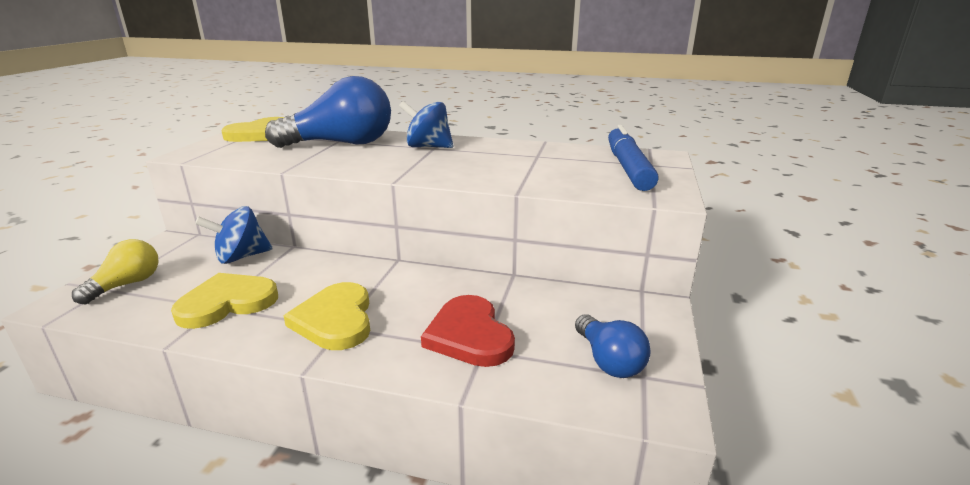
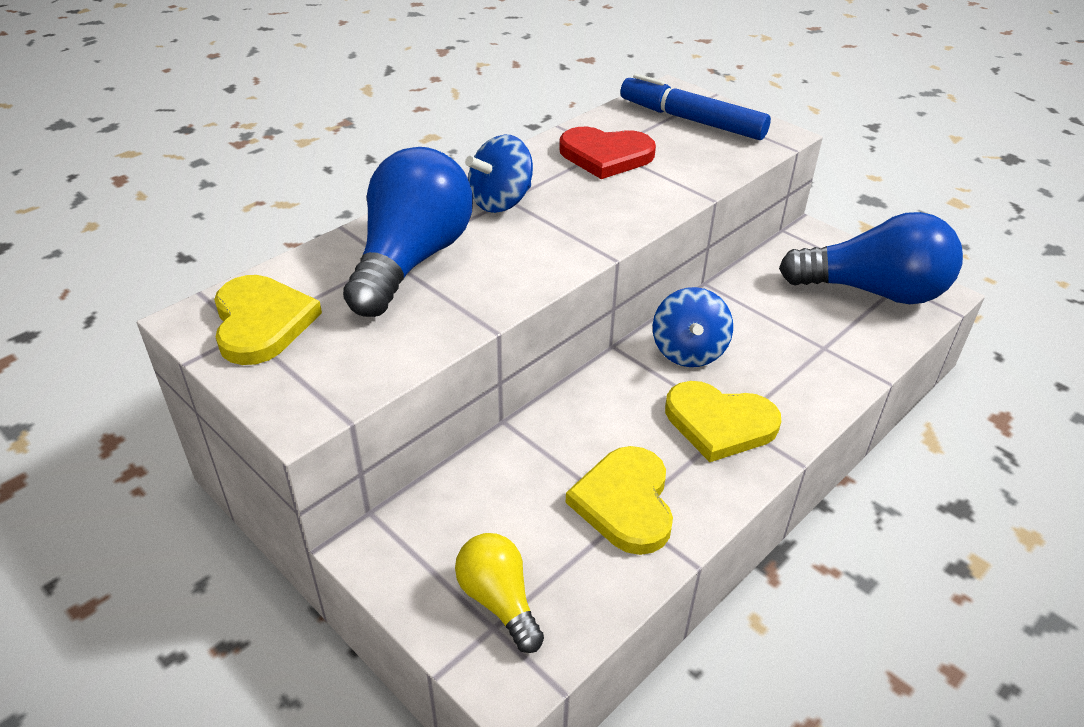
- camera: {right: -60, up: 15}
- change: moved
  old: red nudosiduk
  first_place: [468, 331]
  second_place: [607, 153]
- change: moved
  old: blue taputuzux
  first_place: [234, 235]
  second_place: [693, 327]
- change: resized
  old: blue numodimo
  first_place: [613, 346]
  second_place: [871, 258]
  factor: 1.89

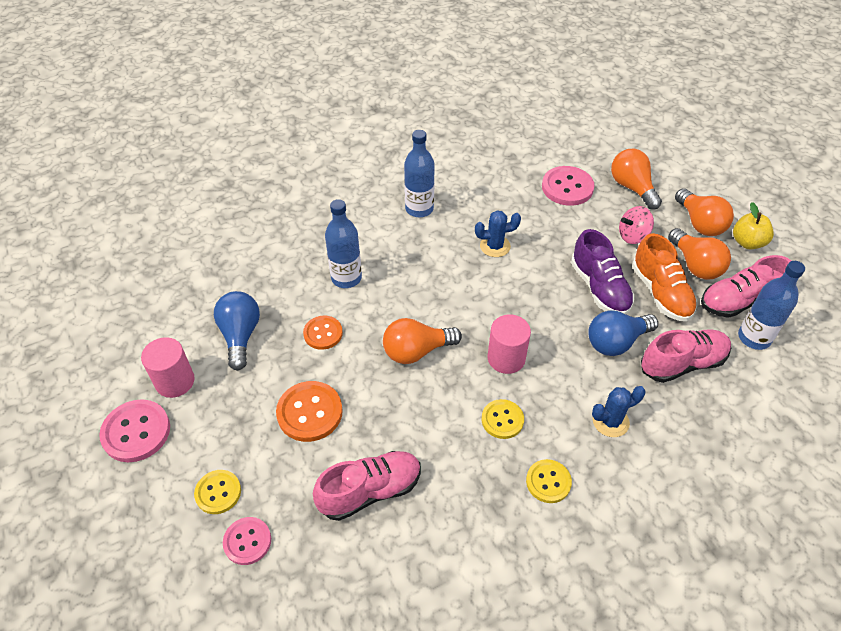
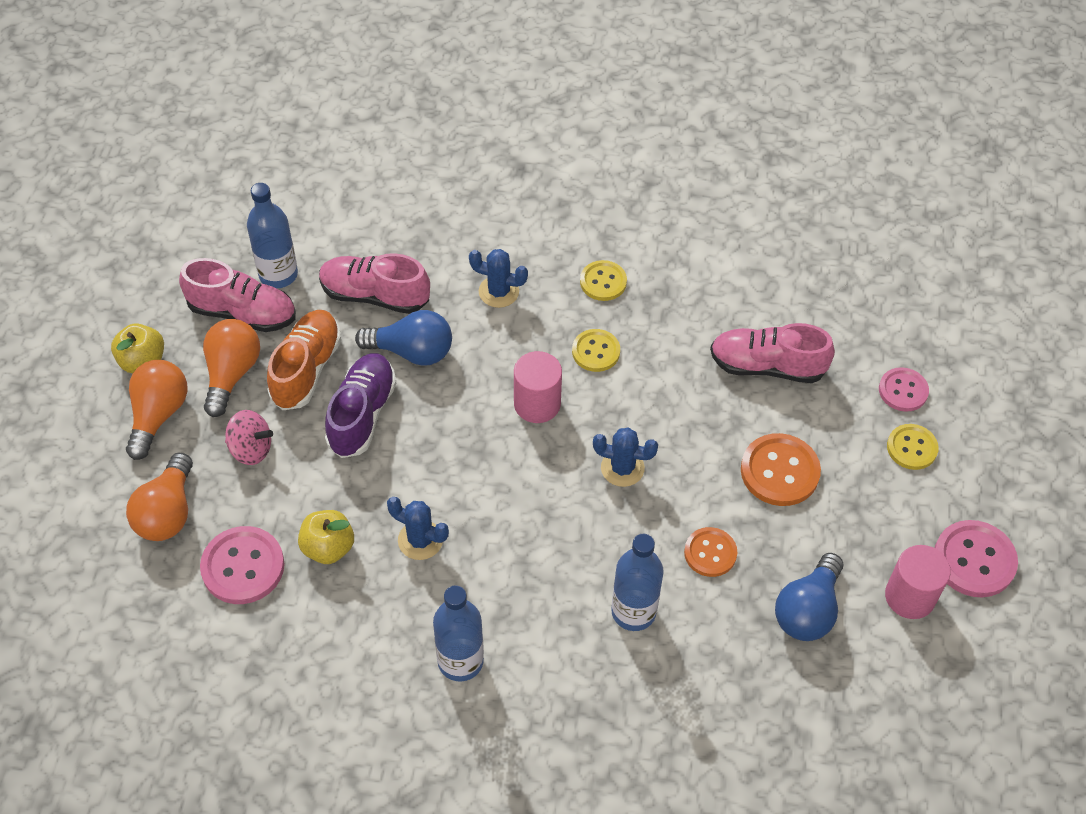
- camera: {right: -145, up: 5}
- change: added
  new: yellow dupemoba
  second_place: [326, 537]
- change: replaced
  old: orange numodimo
  new: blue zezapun
  first_place: [422, 341]
  second_place: [625, 457]

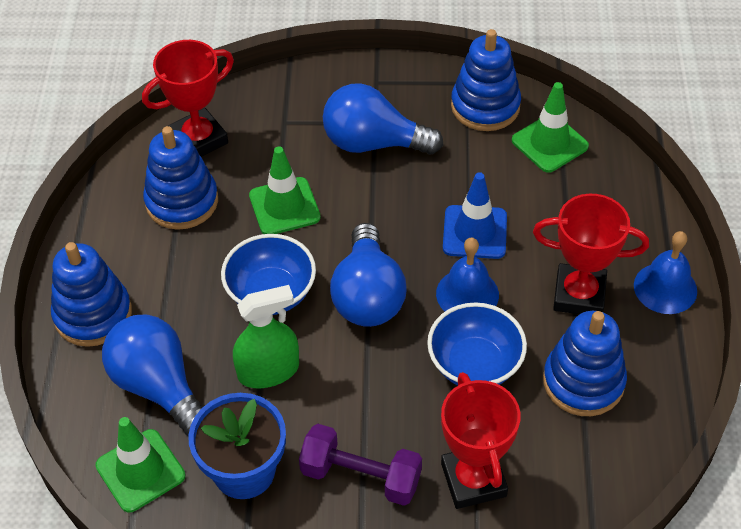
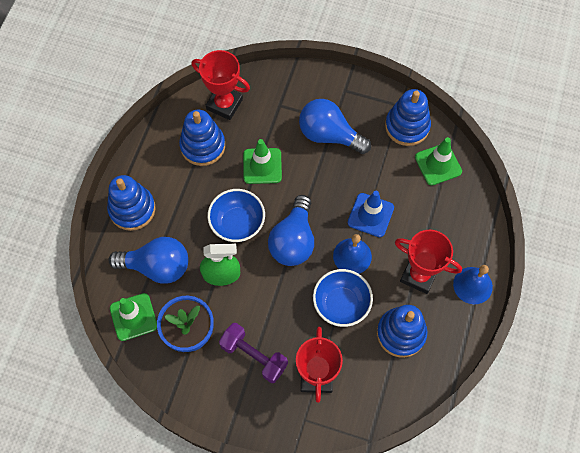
- camera: {right: 15, up: 15}
- change: turned
  old: blue numodimo
  first_place: [152, 375]
  second_place: [148, 260]
  degrees: 120
- change: turned
  old: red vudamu
  first_place: [188, 98]
  second_place: [221, 85]
  degrees: 45

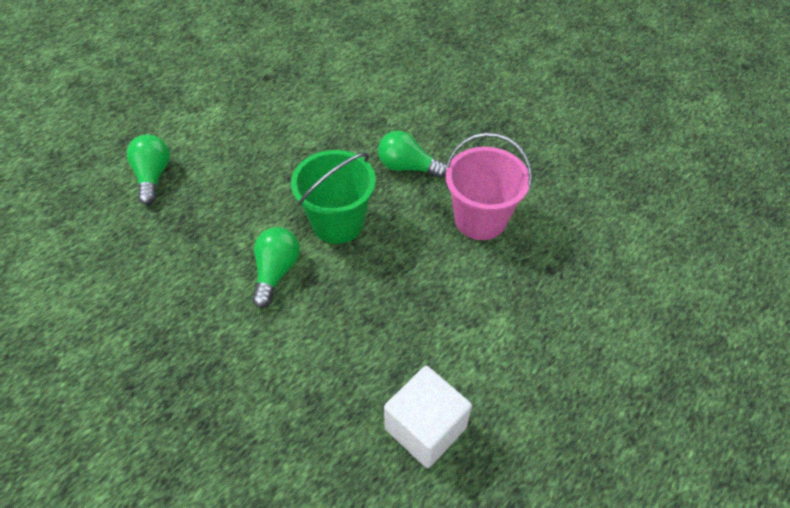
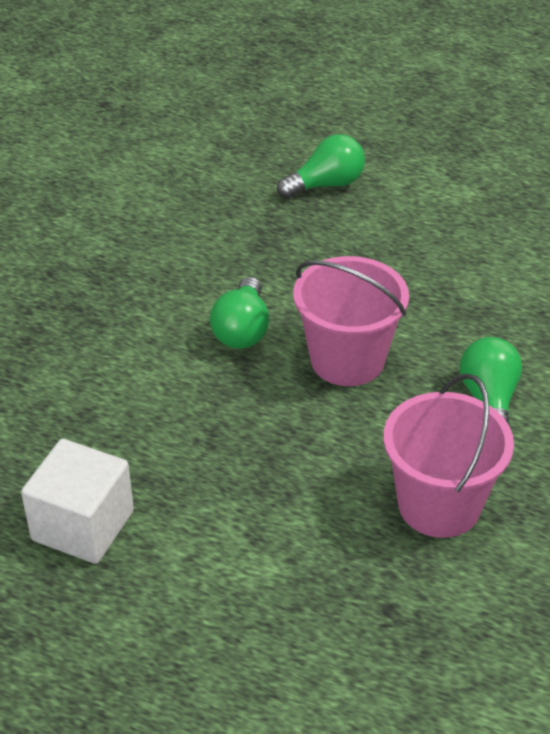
- camera: {right: 70, up: -10}
- change: turned
  old: green numodimo
  first_place: [276, 267]
  second_place: [239, 313]
  degrees: 105
- change: recoloured
  old: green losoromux
  new: pink losoromux
  first_place: [333, 197]
  second_place: [351, 321]

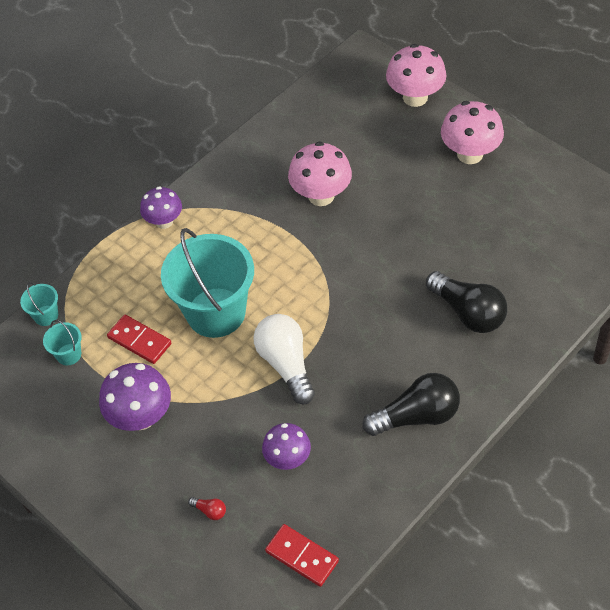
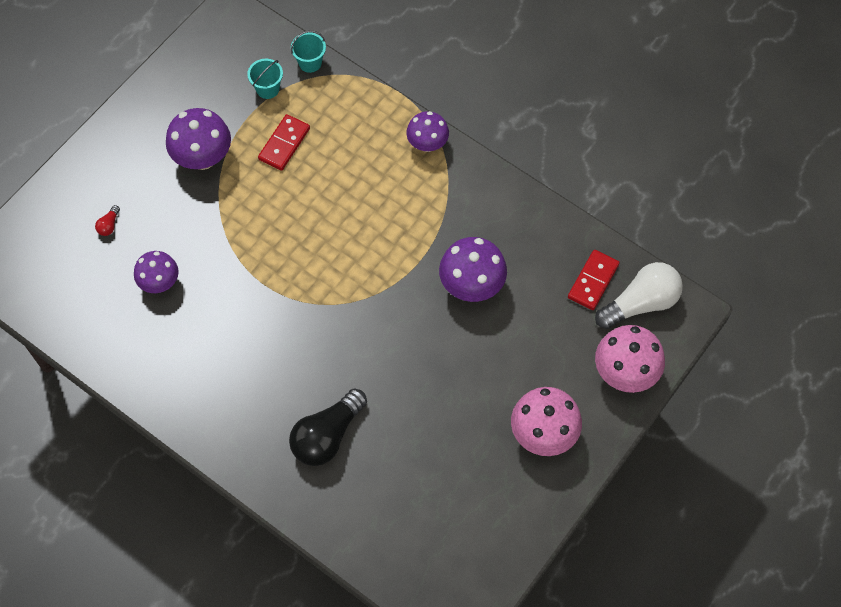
- camera: {right: 80, up: 10}
- change: recoloured
  old: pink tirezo
  new: purple tirezo
  first_place: [320, 173]
  second_place: [473, 269]
- change: moved
  old: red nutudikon
  first_place: [302, 555]
  second_place: [594, 280]
- change: moved
  old: white numodimo
  first_place: [284, 359]
  second_place: [639, 295]
- change: removed
  old: turquoise losoromux
  first_place: [207, 283]
- change: removed
  old: black numodimo
  first_place: [411, 404]

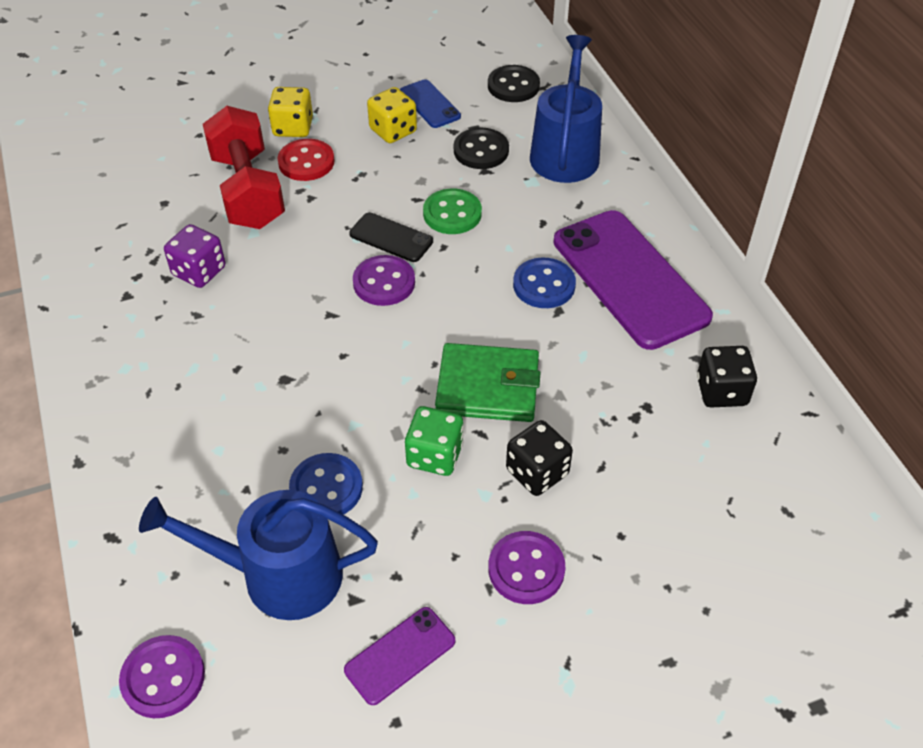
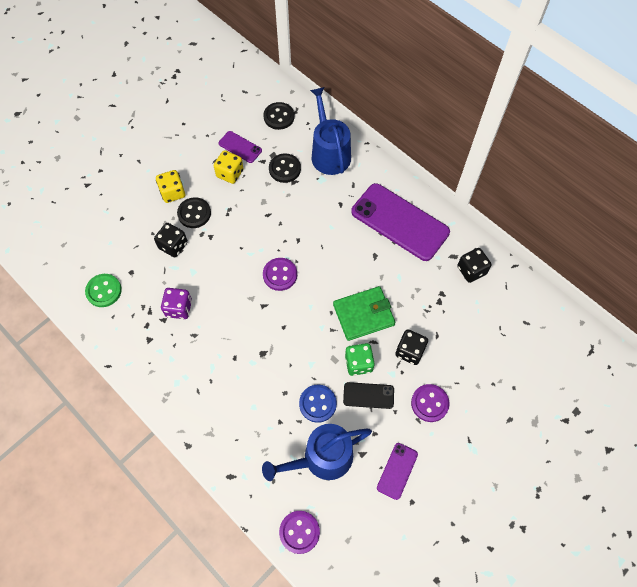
- camera: {right: -25, up: 15}
- change: moved
  old: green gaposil
  first_place: [452, 211]
  second_place: [103, 290]
- change: replaced
  old: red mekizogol
  new: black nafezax
  first_place: [244, 167]
  second_place: [171, 240]
- change: recoloured
  old: red gaposil
  new: black gaposil
  first_place: [306, 160]
  second_place: [194, 212]
- change: recoloured
  old: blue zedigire
  new: purple zedigire
  first_place: [430, 103]
  second_place: [240, 147]
- change: moved
  old: black zedigire
  first_place: [391, 237]
  second_place: [368, 395]
- change: removed
  old: blue gaposil
  first_place: [544, 283]

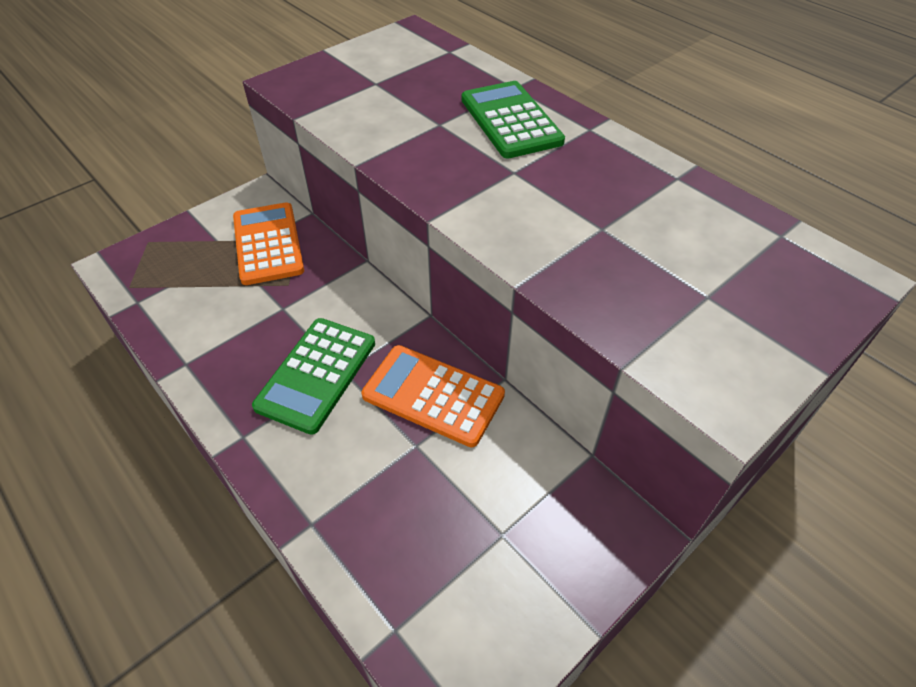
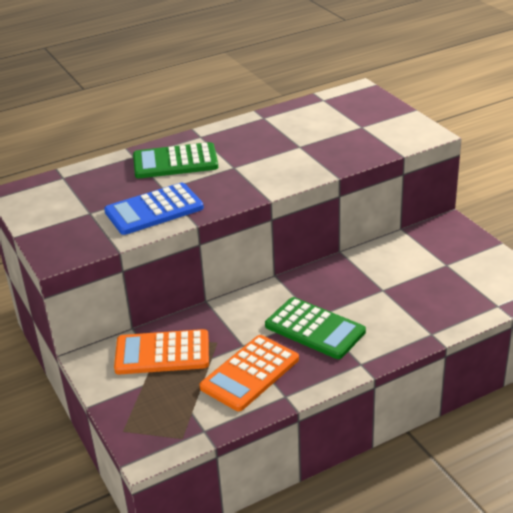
- camera: {right: -75, up: -15}
- change: added
  new: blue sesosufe
  second_place: [154, 209]
- change: moved
  old: orange sesosufe
  first_place: [433, 396]
  second_place: [249, 373]

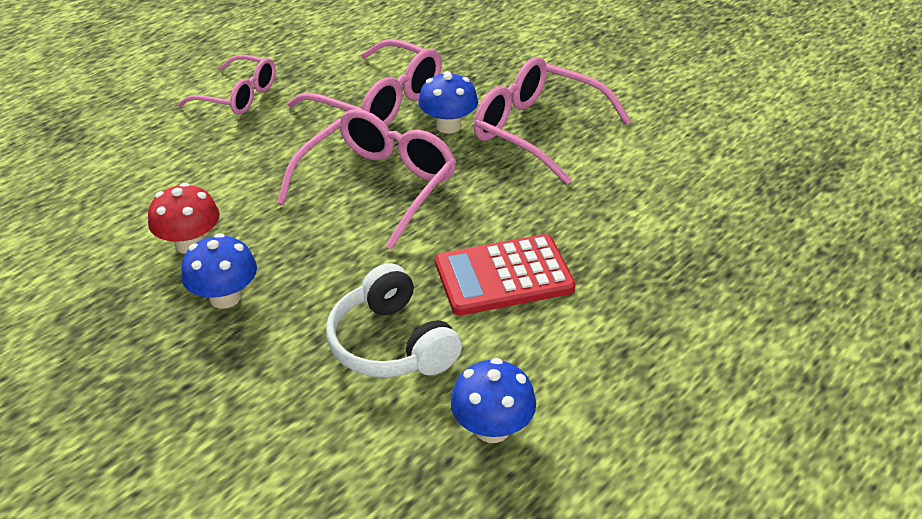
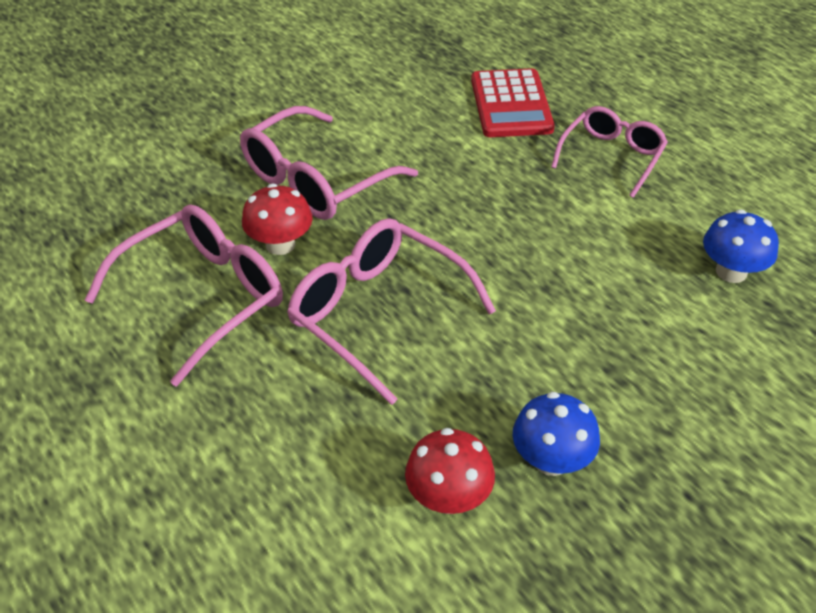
- camera: {right: -80, up: 5}
- change: recoloured
  old: blue tirezo
  new: red tirezo
  first_place: [448, 102]
  second_place: [277, 219]
- change: moved
  old: red sesosufe
  first_place: [505, 275]
  second_place: [513, 102]
- change: moved
  old: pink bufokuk
  first_place: [227, 85]
  second_place: [609, 152]
- change: removed
  old: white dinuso
  first_place: [394, 320]

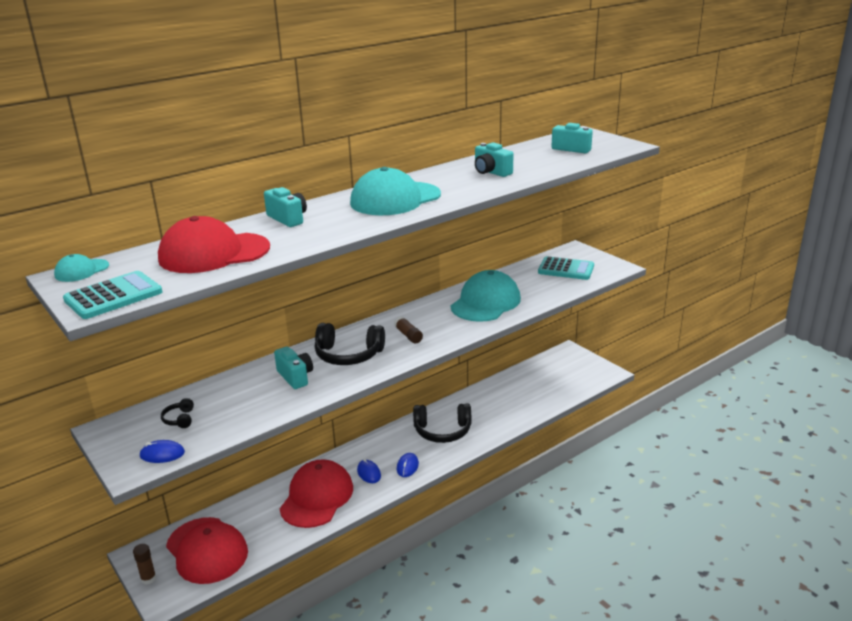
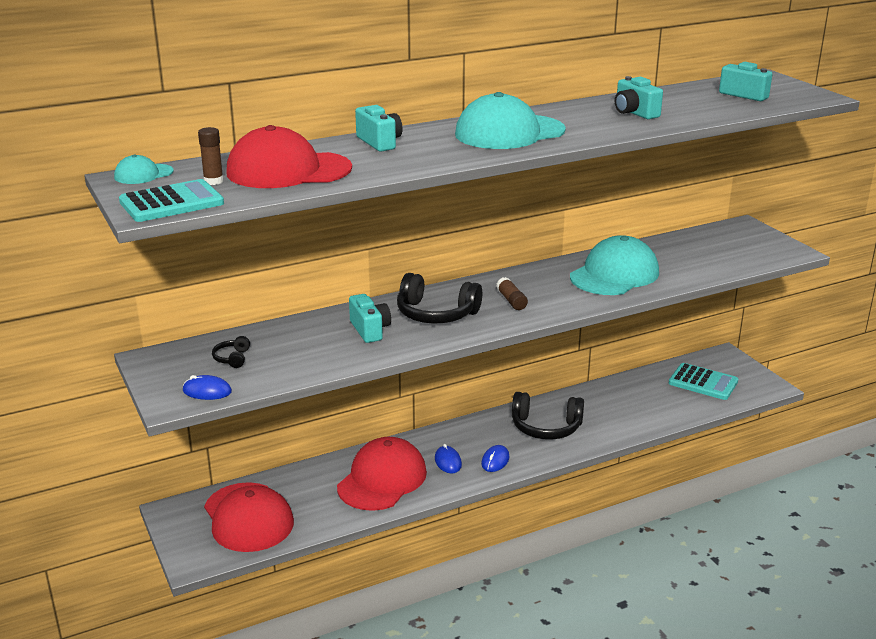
- camera: {right: 10, up: 0}
- change: moved
  old: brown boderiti
  first_place: [144, 564]
  second_place: [211, 156]
- change: moved
  old: turquoise sesosufe
  first_place: [566, 268]
  second_place: [703, 381]

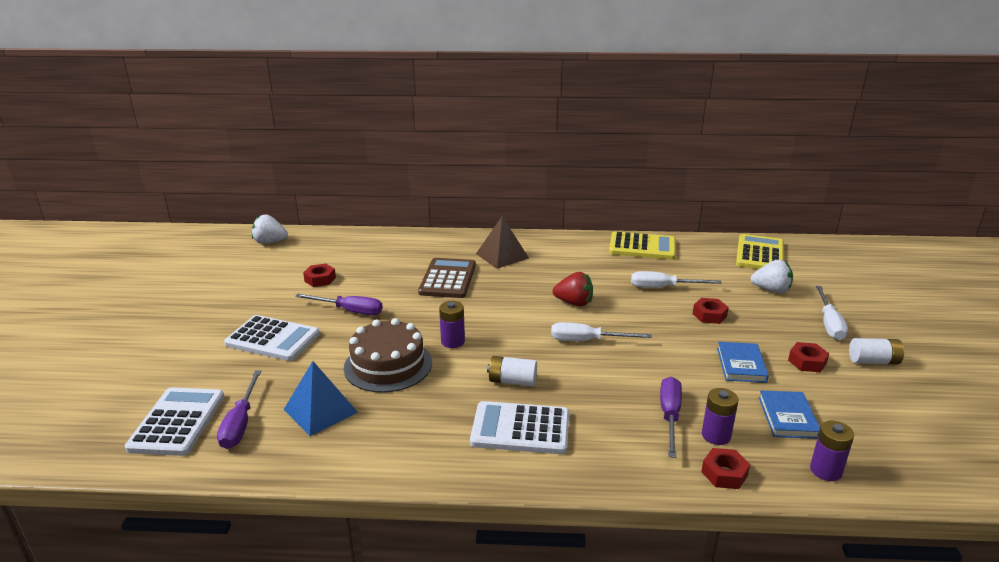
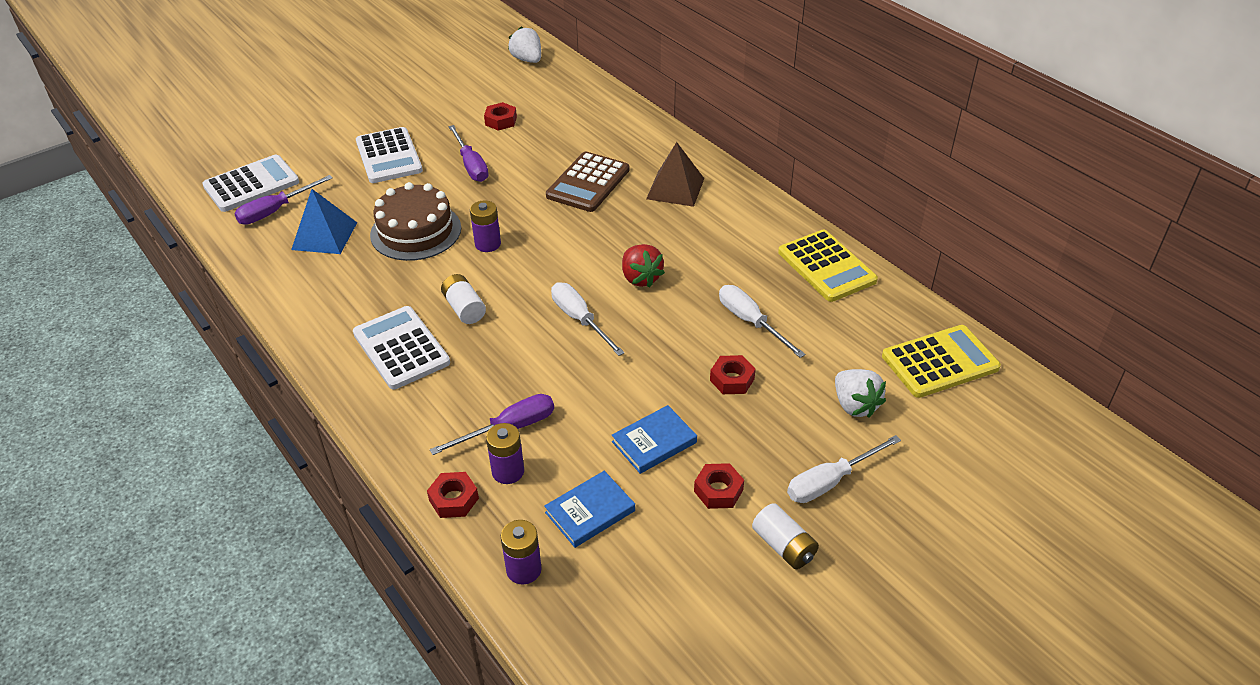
- camera: {right: 50, up: 15}
- change: turned
  old: brown sesosufe
  first_place: [447, 278]
  second_place: [588, 182]
  degrees: 150

